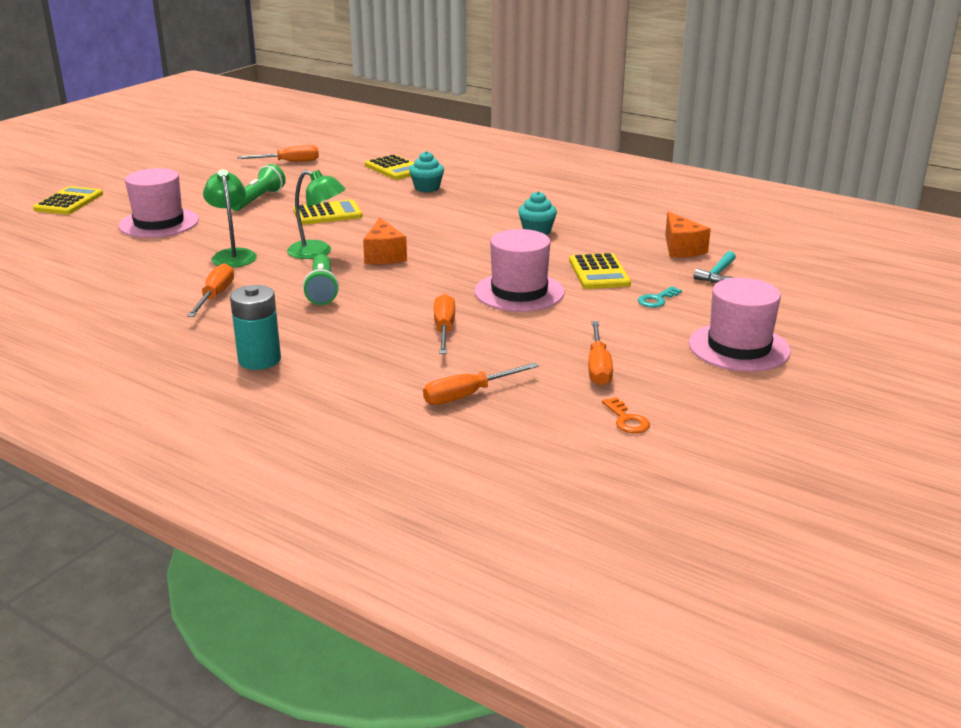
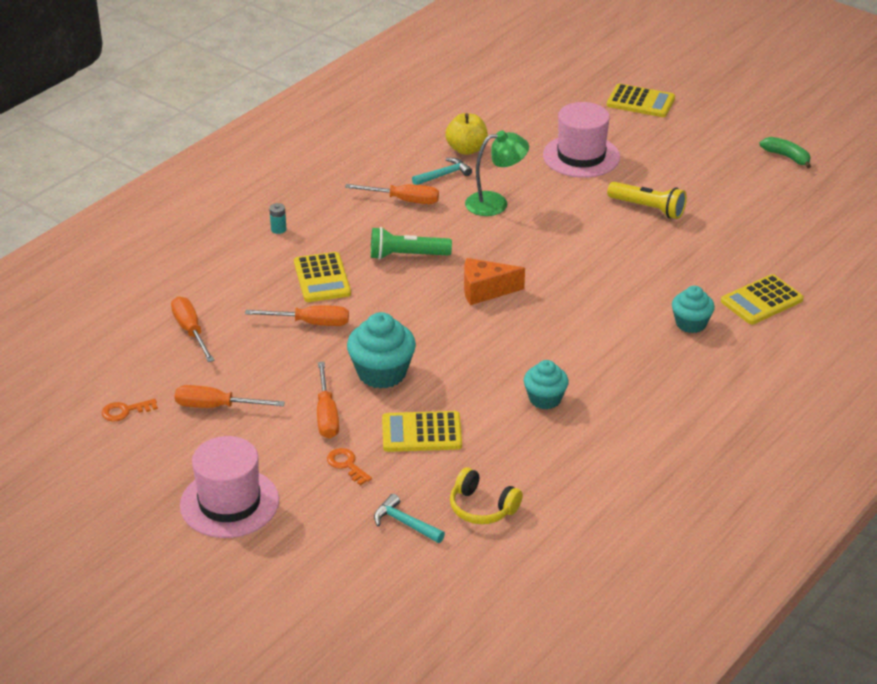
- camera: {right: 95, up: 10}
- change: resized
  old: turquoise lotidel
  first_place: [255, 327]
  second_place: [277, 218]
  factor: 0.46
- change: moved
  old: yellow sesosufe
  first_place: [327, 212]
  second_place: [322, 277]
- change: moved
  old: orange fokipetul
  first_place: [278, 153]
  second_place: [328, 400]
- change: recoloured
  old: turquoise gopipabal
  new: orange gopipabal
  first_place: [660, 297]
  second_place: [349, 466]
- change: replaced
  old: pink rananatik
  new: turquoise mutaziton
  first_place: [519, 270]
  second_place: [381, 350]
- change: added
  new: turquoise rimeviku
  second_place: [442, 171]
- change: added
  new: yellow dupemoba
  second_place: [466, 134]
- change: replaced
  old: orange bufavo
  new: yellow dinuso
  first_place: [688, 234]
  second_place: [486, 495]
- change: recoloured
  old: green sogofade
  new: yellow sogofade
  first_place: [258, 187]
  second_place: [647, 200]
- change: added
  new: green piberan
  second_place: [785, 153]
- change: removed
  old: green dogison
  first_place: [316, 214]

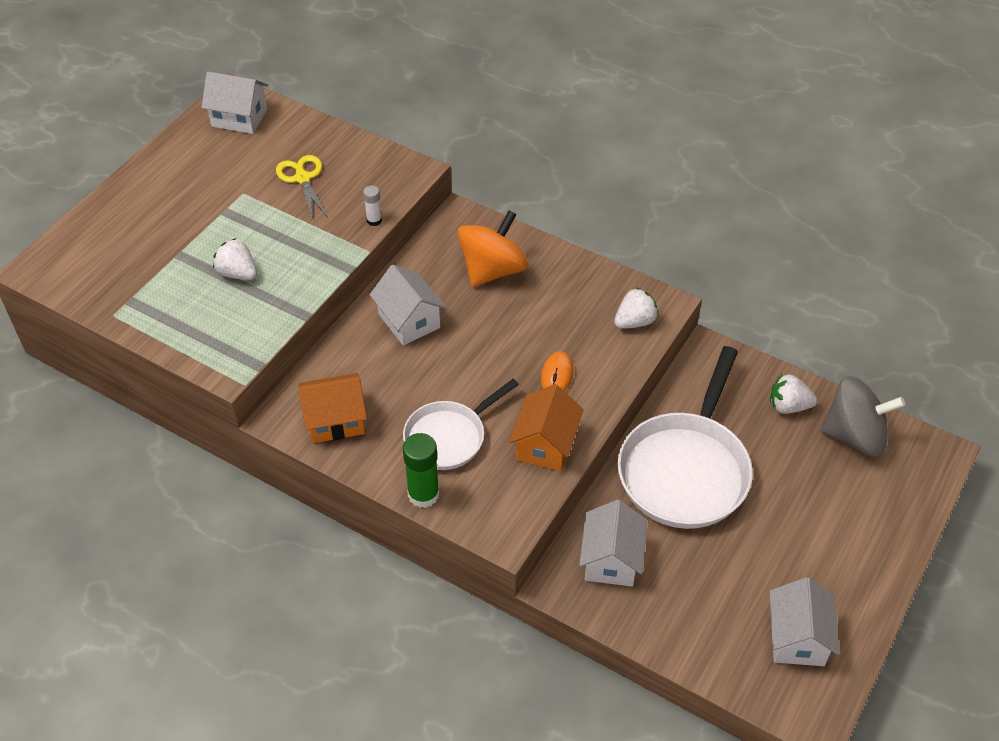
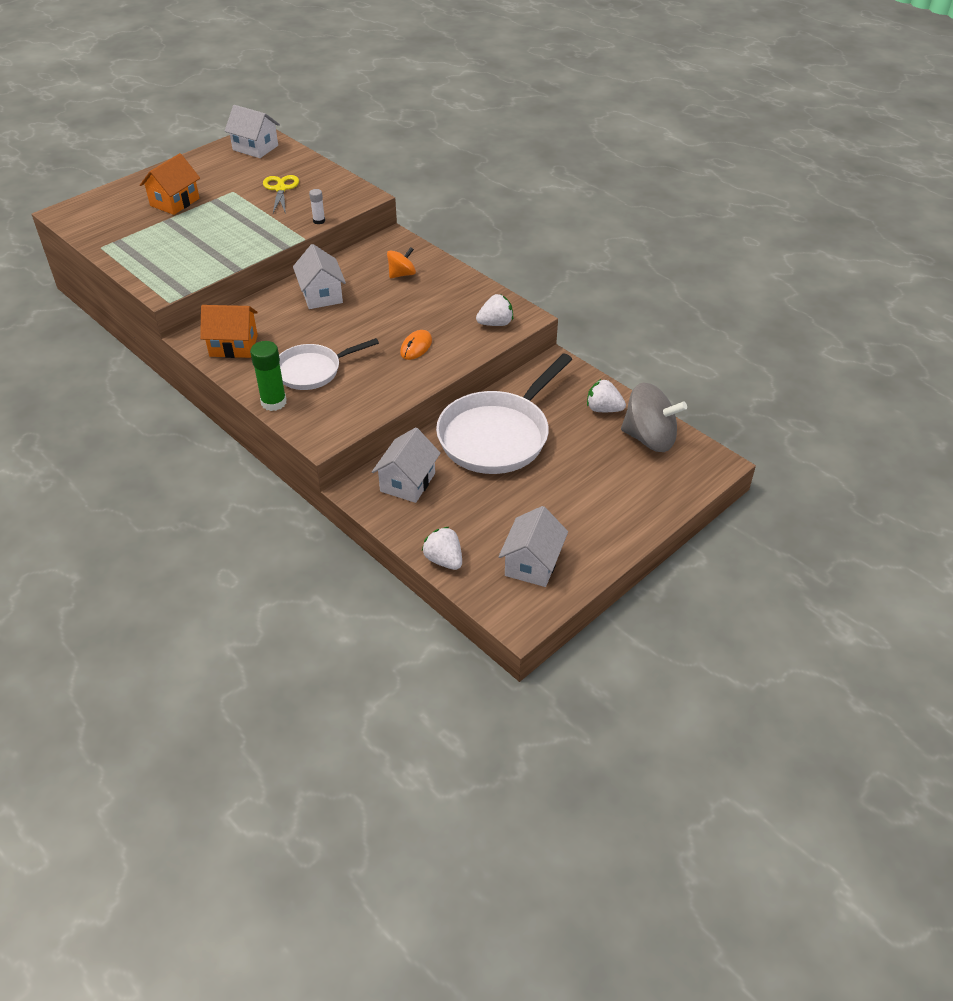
- camera: {right: 15, up: -5}
- change: moved
  old: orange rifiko
  first_place: [546, 427]
  second_place: [170, 184]
- change: resized
  old: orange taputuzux
  first_place: [492, 248]
  second_place: [401, 262]
  factor: 0.55
- change: moved
  old: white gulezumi
  first_place: [235, 259]
  second_place: [442, 548]

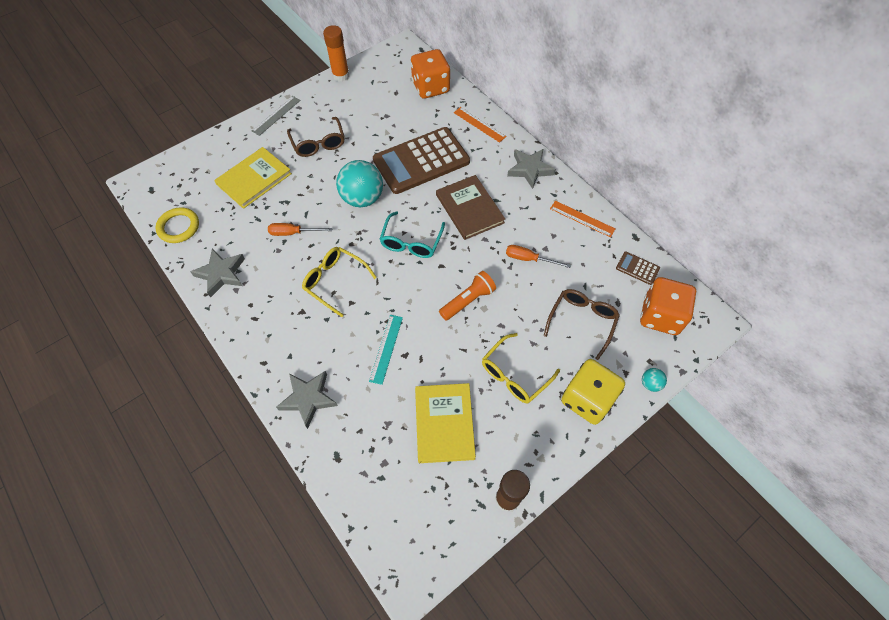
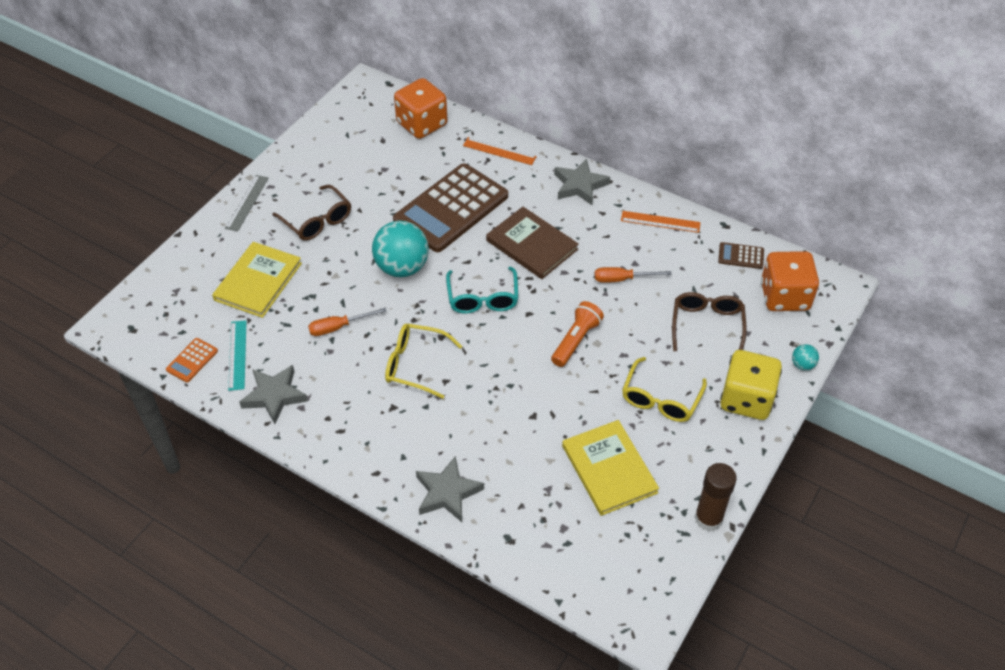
- camera: {right: -20, up: -10}
- change: replaced
  old: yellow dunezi
  new: orange sesosufe
  first_place: [177, 225]
  second_place: [192, 360]
- change: moved
  old: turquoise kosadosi
  first_place: [386, 350]
  second_place: [237, 355]
- change: removed
  old: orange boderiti
  first_place: [336, 53]

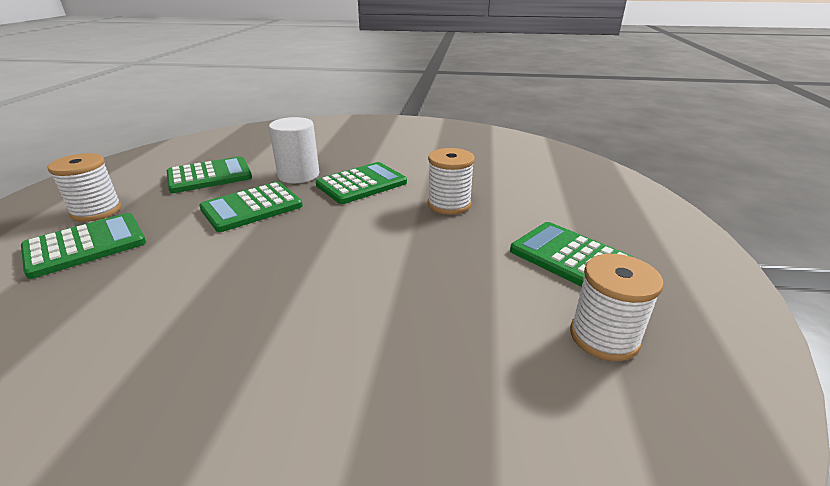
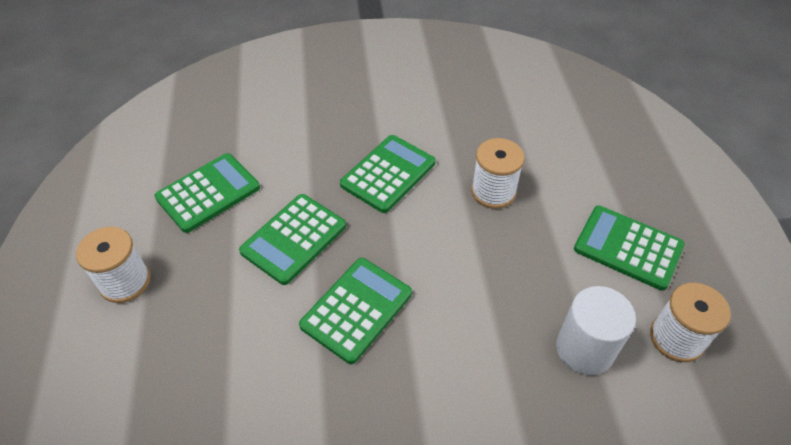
- camera: {right: -15, up: 20}
- change: moved
  old: green sesosufe
  first_place: [83, 246]
  second_place: [355, 311]
- change: moved
  old: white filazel
  first_place: [294, 150]
  second_place: [596, 330]

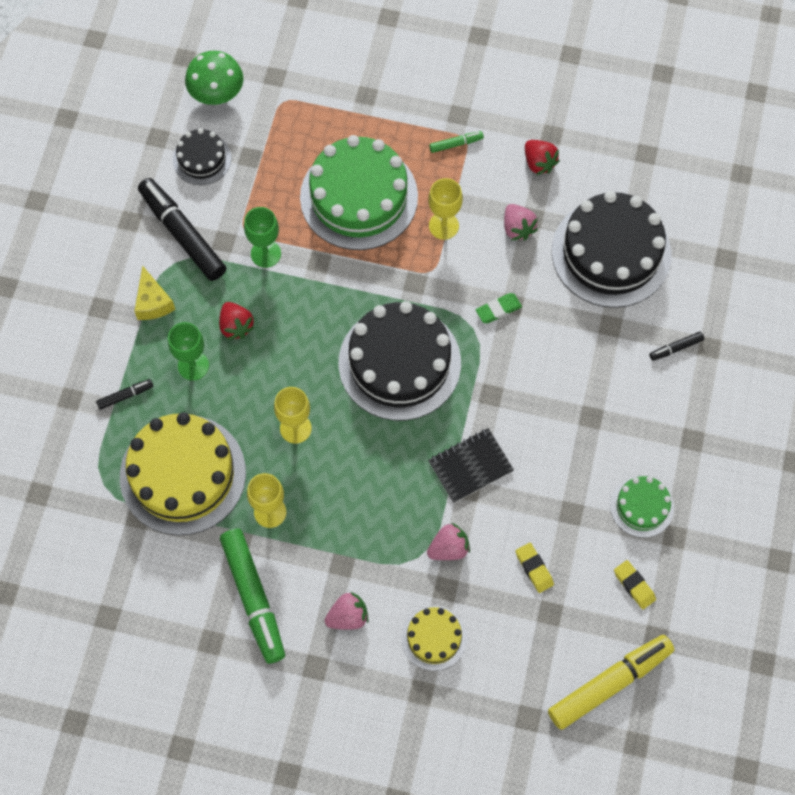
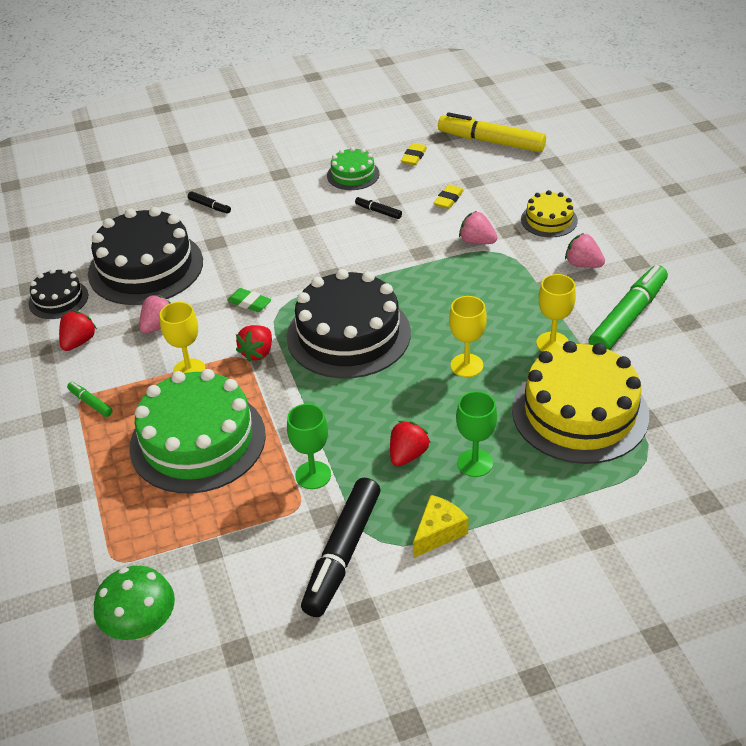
- camera: {right: -120, up: -25}
- change: moved
  old: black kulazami
  first_place: [202, 156]
  second_place: [58, 294]
- change: added
  new: red gulezumi
  second_place: [254, 343]
- change: moved
  old: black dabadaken
  first_place: [124, 394]
  second_place: [378, 207]
- change: removed
  old: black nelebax
  first_place: [471, 465]

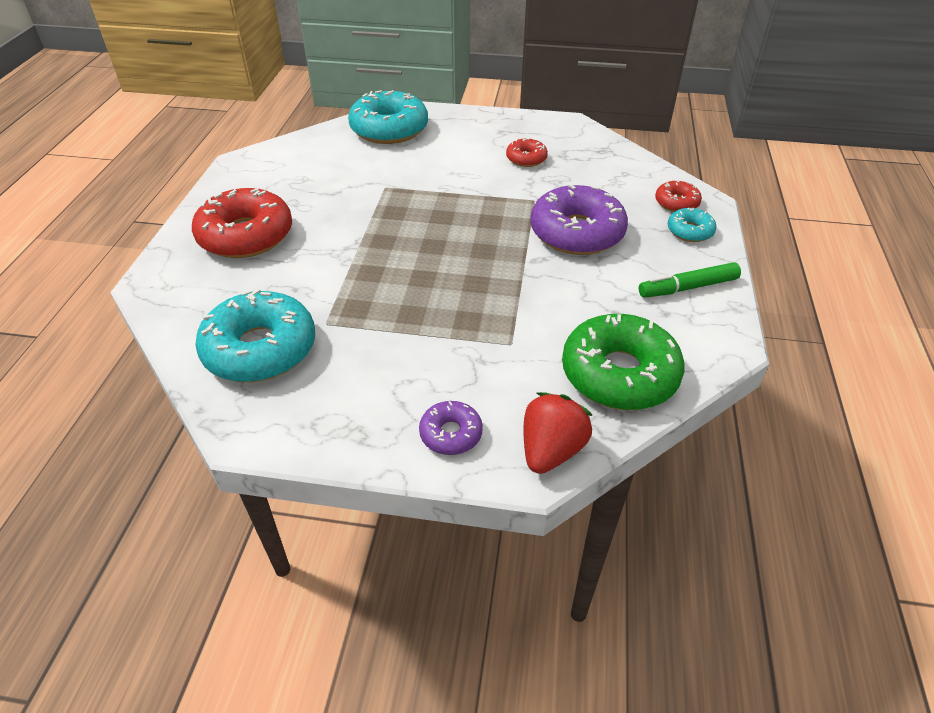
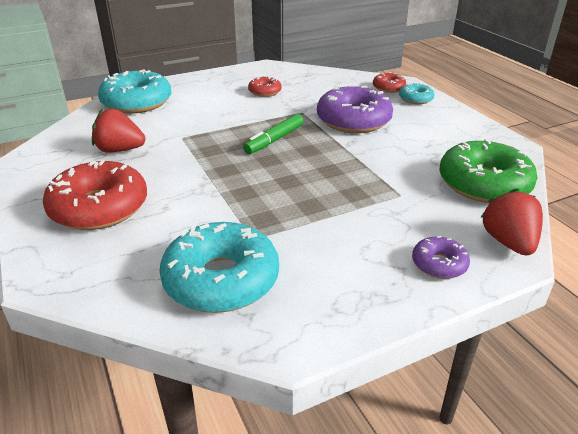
- camera: {right: -35, up: -10}
- change: added
  new: red gulezumi
  second_place: [118, 131]
- change: moved
  old: green dabadaken
  first_place: [690, 280]
  second_place: [273, 134]

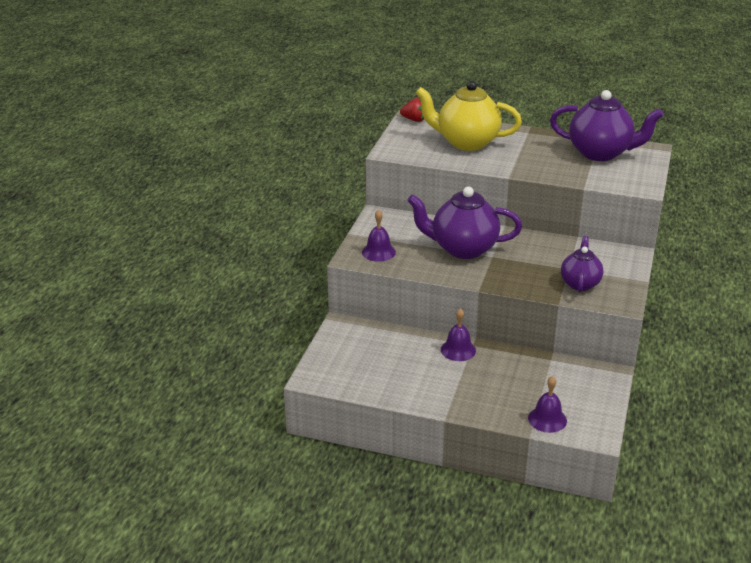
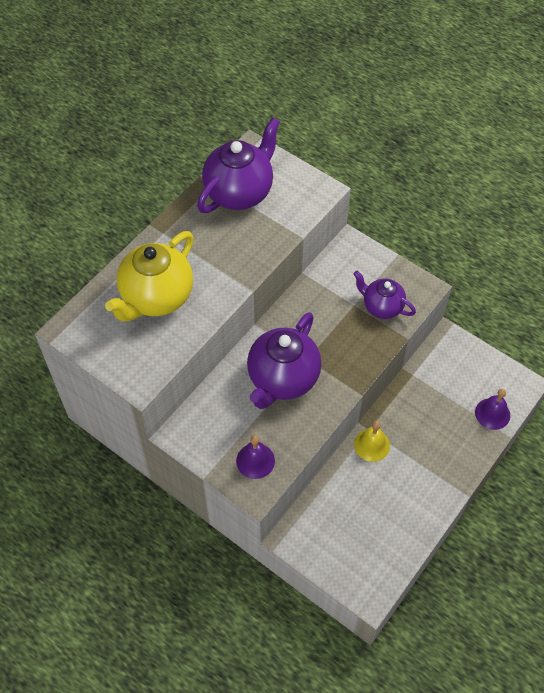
- camera: {right: -70, up: 25}
- change: recoloured
  old: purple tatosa
  new: yellow tatosa
  first_place: [458, 334]
  second_place: [372, 441]
- change: removed
  old: red gulezumi
  first_place: [412, 110]

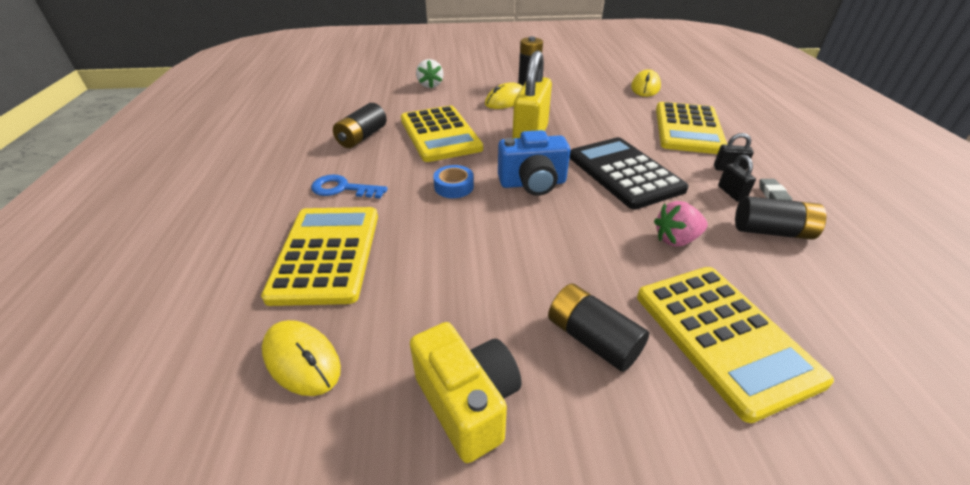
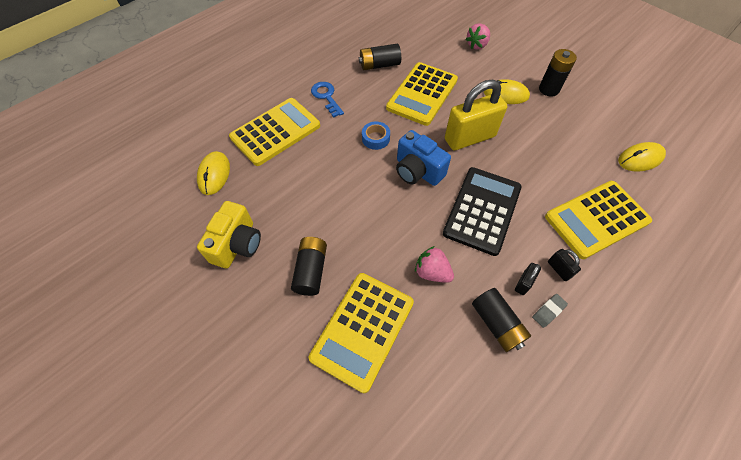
- camera: {right: 50, up: 20}
- change: recoloured
  old: white gulezumi
  new: pink gulezumi
  first_place: [429, 73]
  second_place: [477, 36]

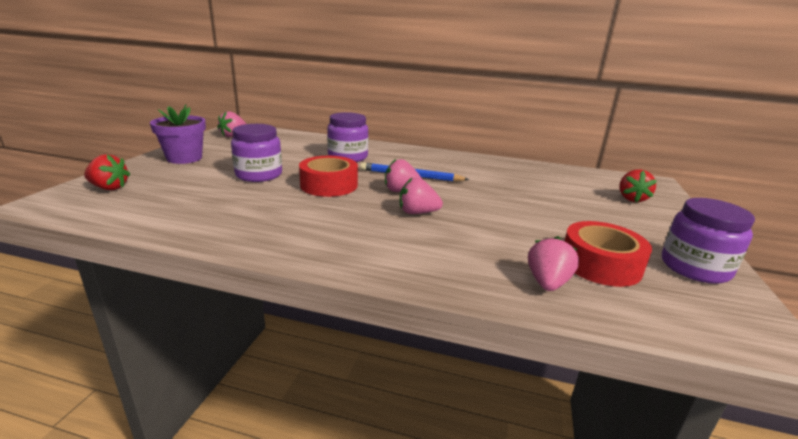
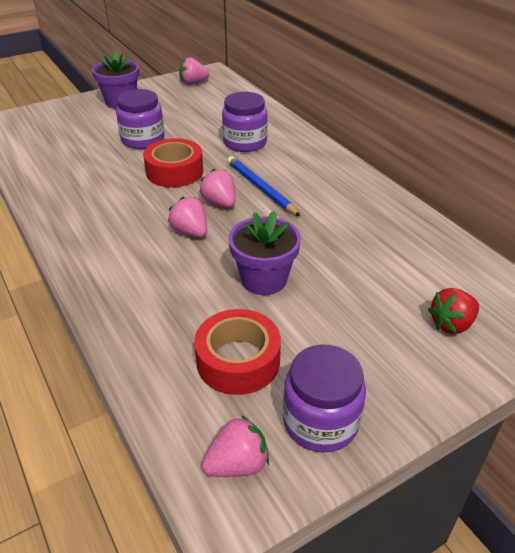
- camera: {right: 45, up: 15}
- change: moved
  old: pink gulezumi
  first_place: [553, 263]
  second_place: [235, 446]
- change: added
  new: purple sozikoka
  second_place: [264, 253]
- change: removed
  old: red gulezumi
  first_place: [107, 172]

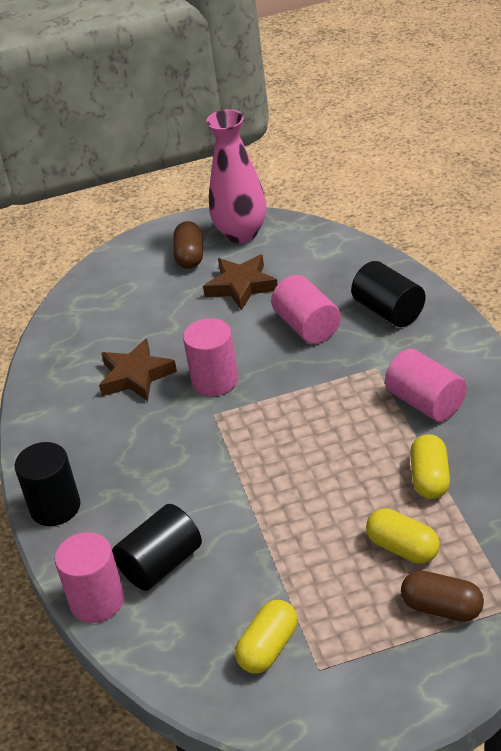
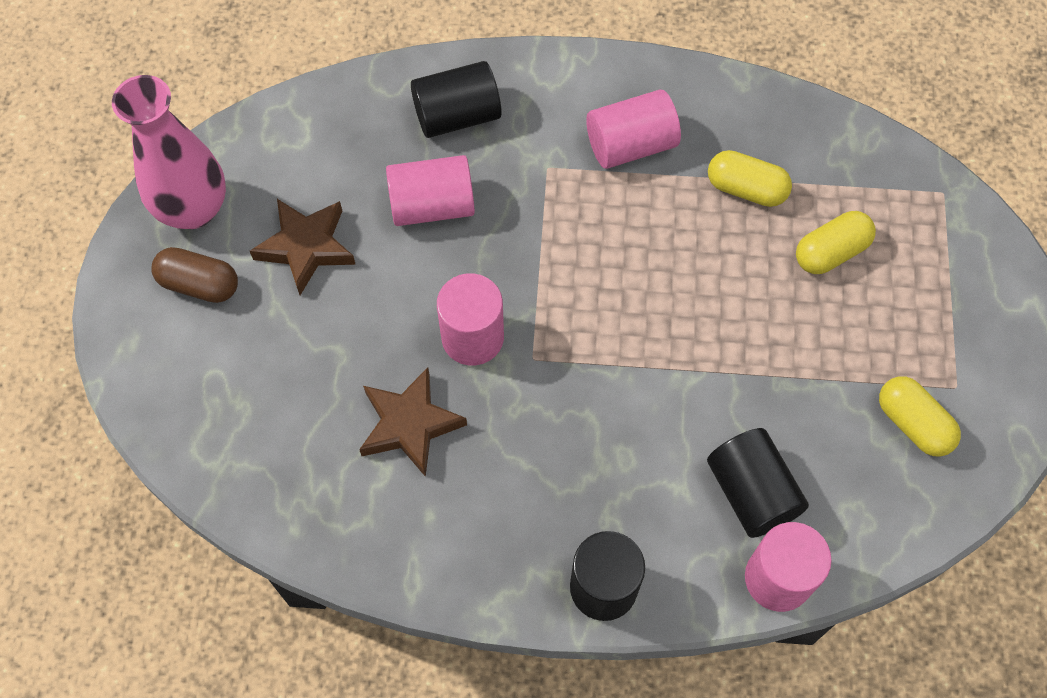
- camera: {right: -75, up: 25}
- change: removed
  old: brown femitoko
  first_place: [442, 596]

